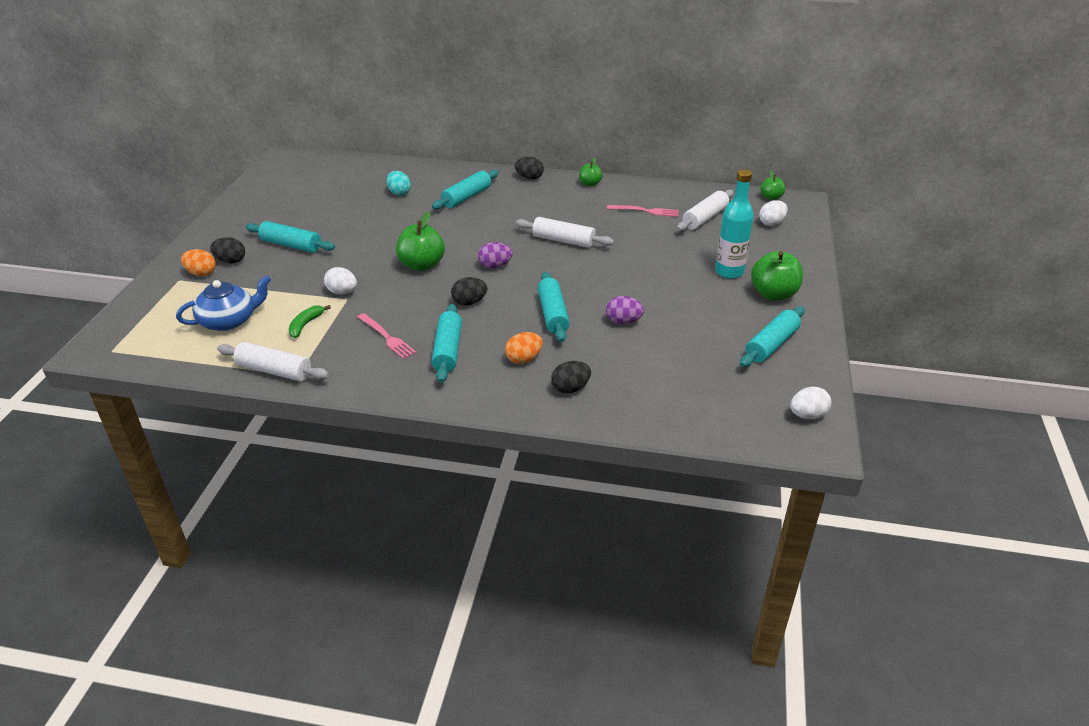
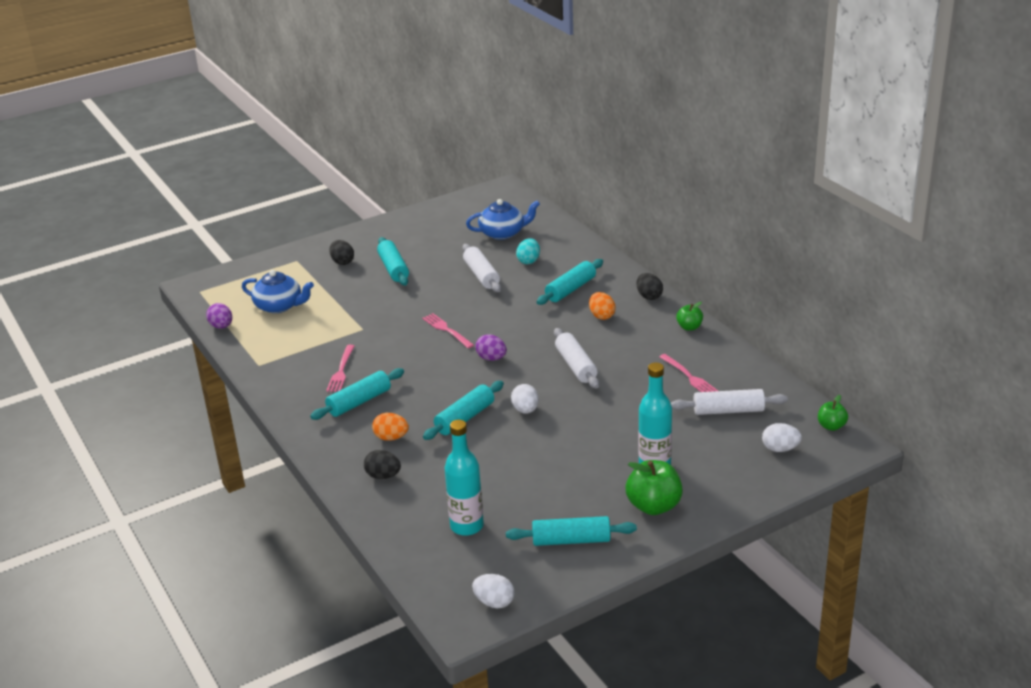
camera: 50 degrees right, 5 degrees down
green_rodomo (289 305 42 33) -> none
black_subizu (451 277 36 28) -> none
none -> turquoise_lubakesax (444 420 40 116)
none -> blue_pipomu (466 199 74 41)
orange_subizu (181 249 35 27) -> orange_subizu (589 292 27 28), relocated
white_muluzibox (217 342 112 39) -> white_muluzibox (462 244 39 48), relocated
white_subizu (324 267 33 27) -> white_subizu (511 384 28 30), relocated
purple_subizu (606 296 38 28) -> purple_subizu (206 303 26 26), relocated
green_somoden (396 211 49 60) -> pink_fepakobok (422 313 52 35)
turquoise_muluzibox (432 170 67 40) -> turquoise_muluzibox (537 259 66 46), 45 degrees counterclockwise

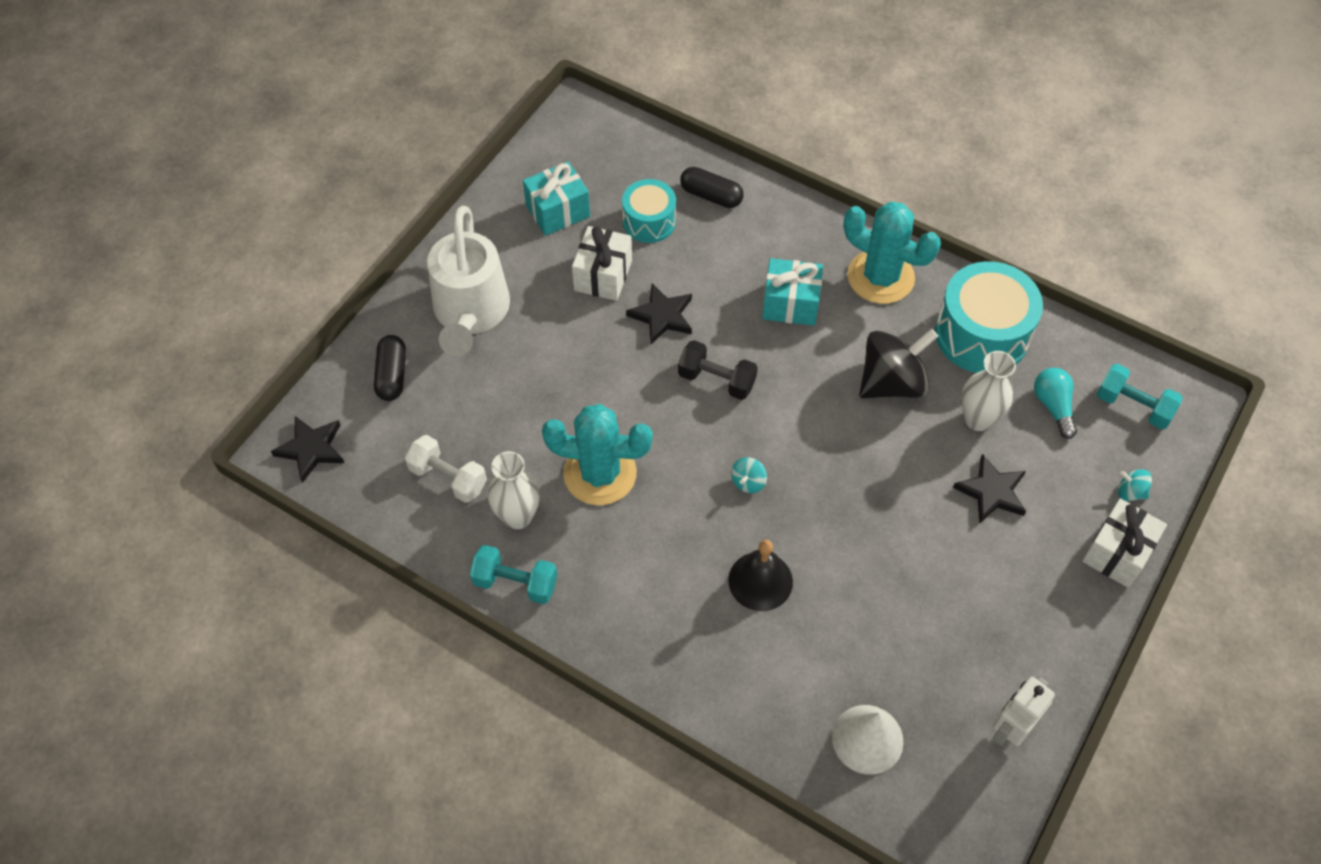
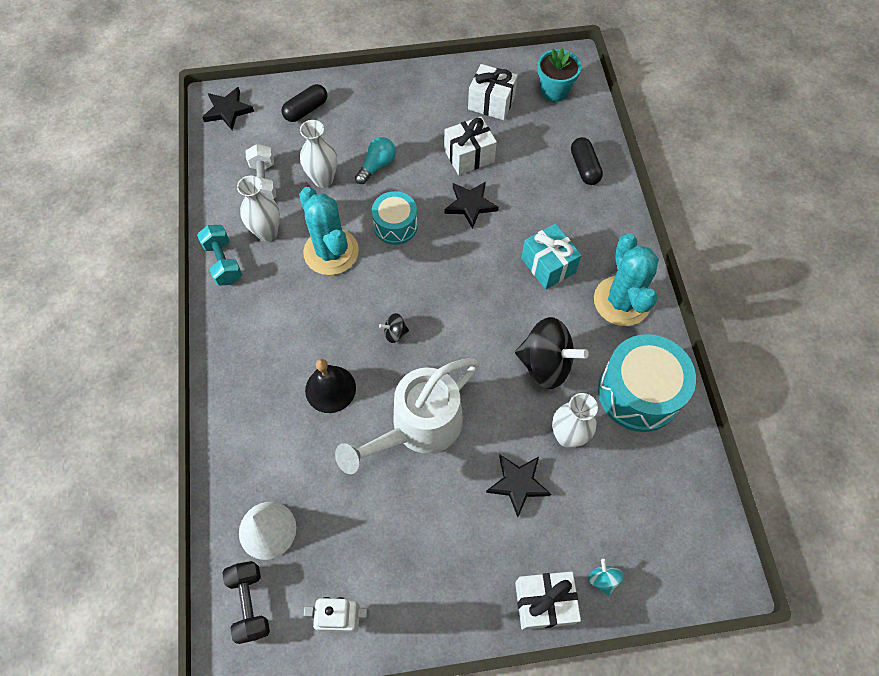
camera: 50 degrees right, 5 degrees up
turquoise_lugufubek (1097 364 86 65) -> none
none -> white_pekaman (300 120 37 68)
none -> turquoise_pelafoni (537 48 44 54)
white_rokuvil (427 206 83 151) -> white_rokuvil (335 358 145 116), relocated
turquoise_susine (622 179 54 64) -> turquoise_susine (372 191 46 54), relocated
black_lugufubek (678 340 80 60) -> black_lugufubek (222 561 48 83), relocated
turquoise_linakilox (1034 368 43 71) -> turquoise_linakilox (355 137 41 47), relocated
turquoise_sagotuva (523 161 67 75) -> white_sagotuva (468 64 50 56)
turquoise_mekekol (731 457 36 36) -> black_mekekol (379 313 30 30)

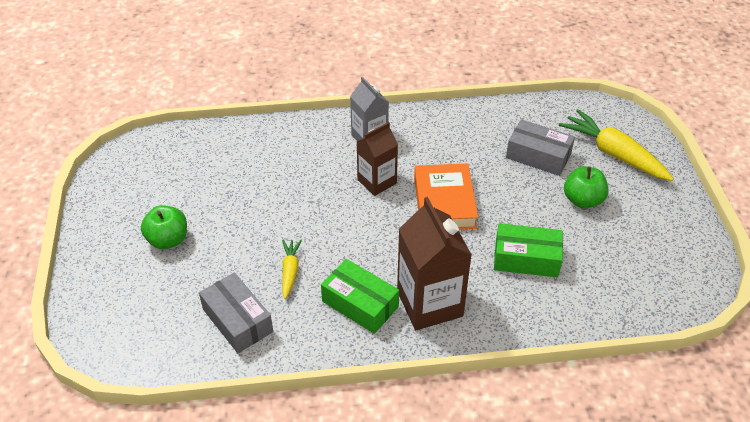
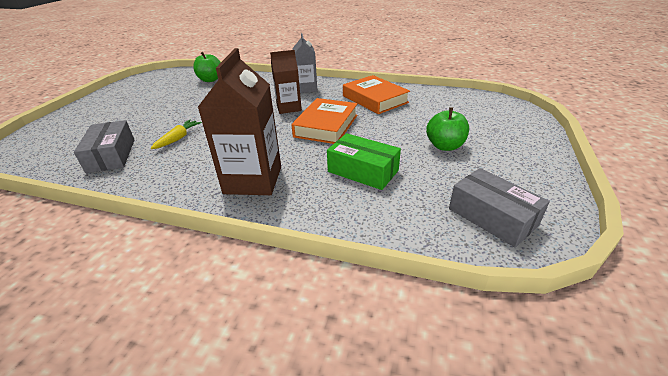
camera: 25 degrees right, 10 degrees down
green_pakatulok (321 259 78 75) -> none
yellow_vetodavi (559 109 115 72) -> none
none -> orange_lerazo (343 75 67 39)
green_somoden (141 205 46 44) -> green_somoden (193 52 28 30), relocated
grey_pakatulok (506 119 69 57) -> grey_pakatulok (449 168 101 80), relocated

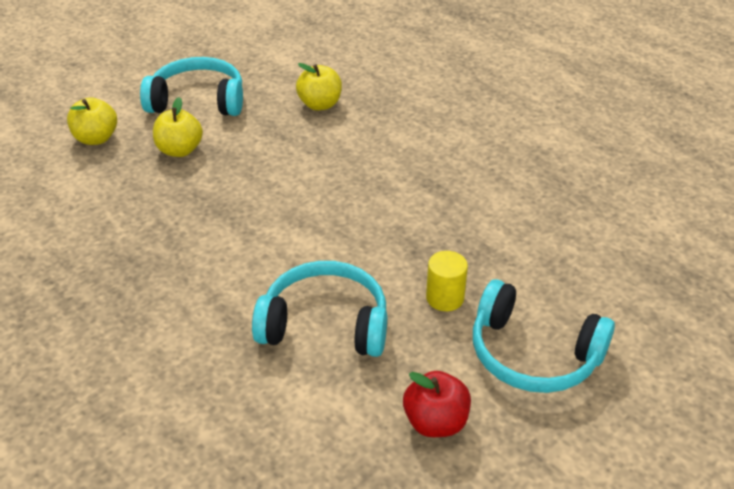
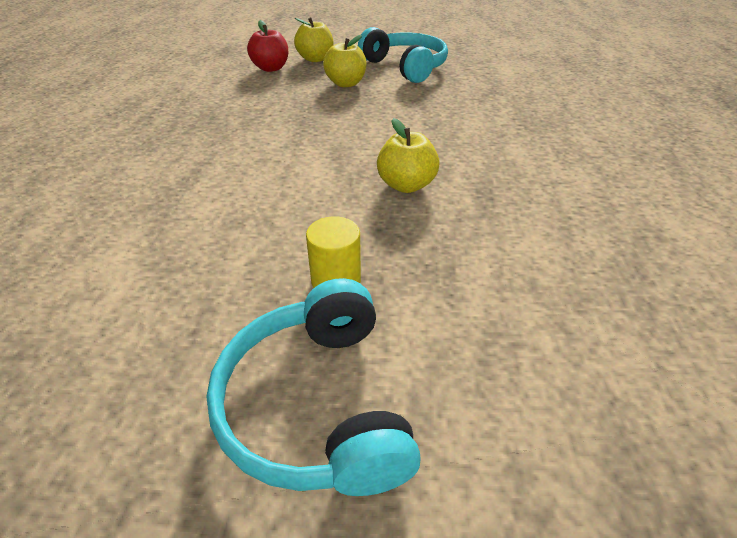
camera: 50 degrees right, 0 degrees up
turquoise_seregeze (252 261 135 96) -> none
yellow_somoden (296 63 46 47) -> yellow_somoden (377 118 63 75), relocated
red_somoden (403 371 68 66) -> red_somoden (247 20 41 52), relocated

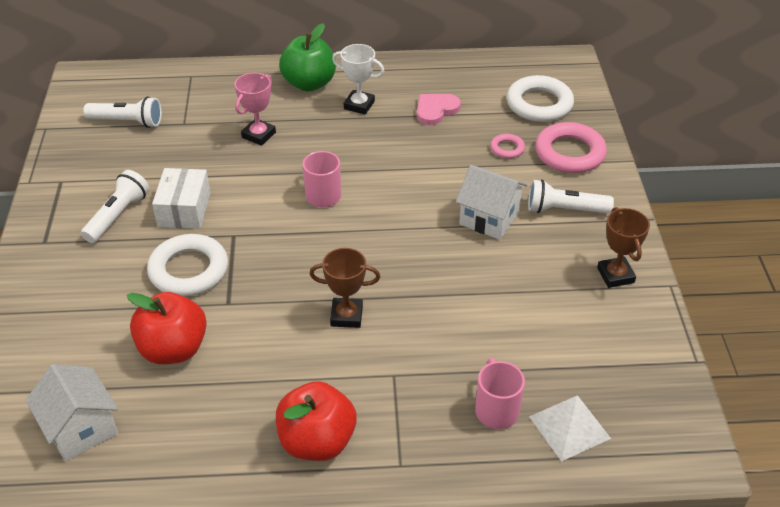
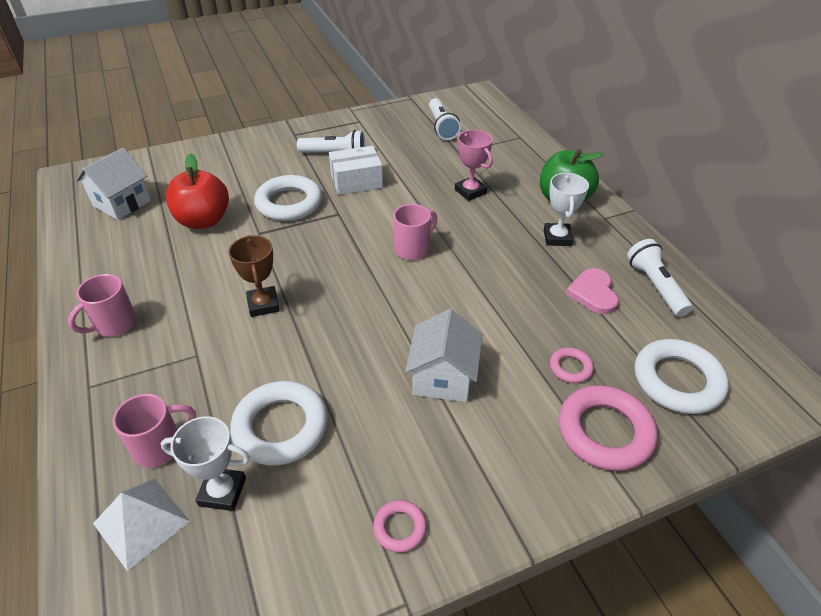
camera: 70 degrees right, 0 degrees up
none -> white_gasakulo (160 416 90 95)
none -> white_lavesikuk (230 381 98 85)
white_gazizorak (528 179 86 35) -> white_gazizorak (627 239 66 78), relocated
red_somoden (276 381 81 80) -> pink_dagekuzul (68 274 68 63)
brown_gasakulo (597 207 53 81) -> pink_lavesikuk (373 500 54 53)
pink_gasakulo (234 73 42 73) -> pink_gasakulo (455 130 38 71), 45 degrees clockwise
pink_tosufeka (417 94 44 31) -> pink_tosufeka (566 268 53 46), 120 degrees counterclockwise

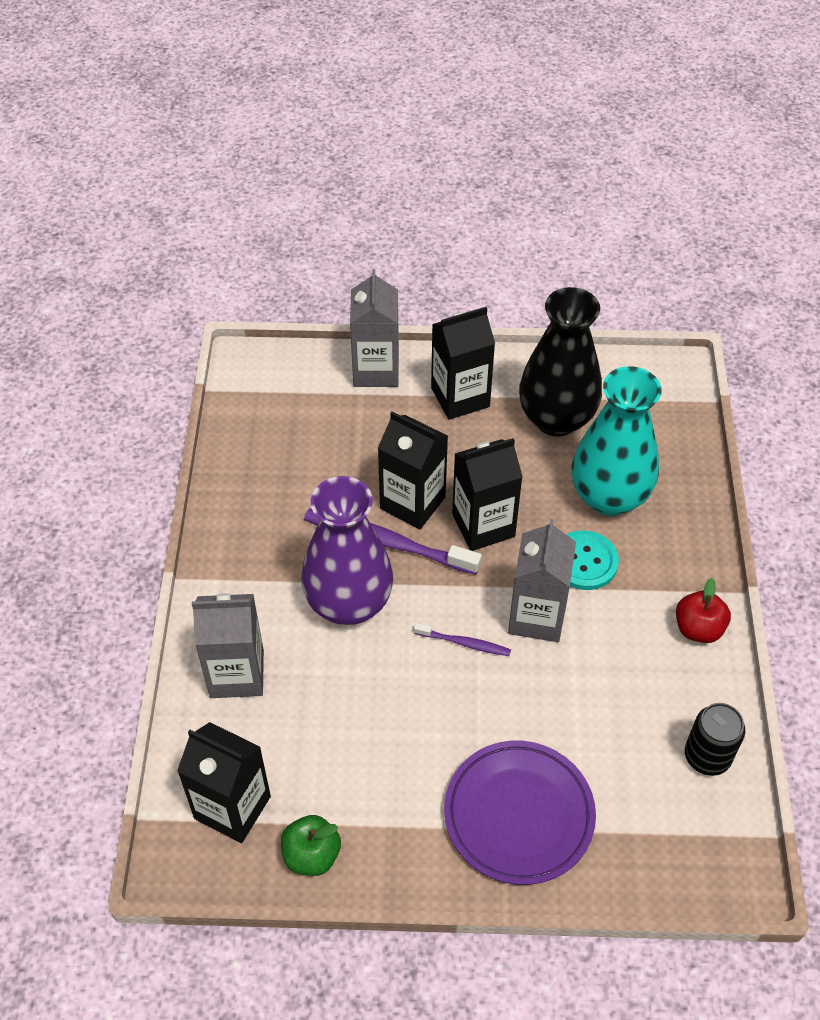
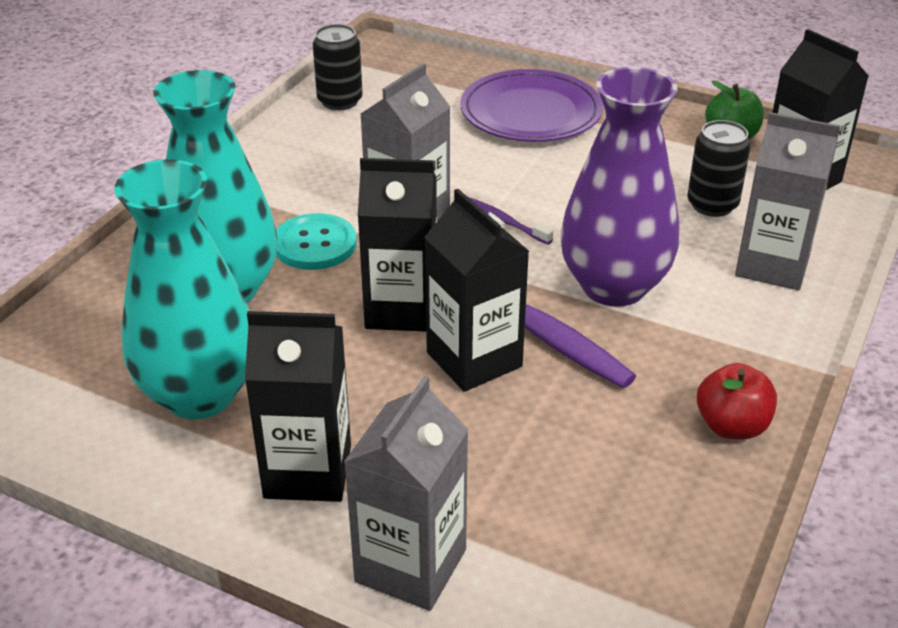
camera: 155 degrees left, 15 degrees down
none -> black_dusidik (687 120 64 97)
red_somoden (676 578 55 65) -> red_somoden (697 363 80 76), relocated
black_pekaman (519 287 83 150) -> turquoise_pekaman (114 159 136 260)

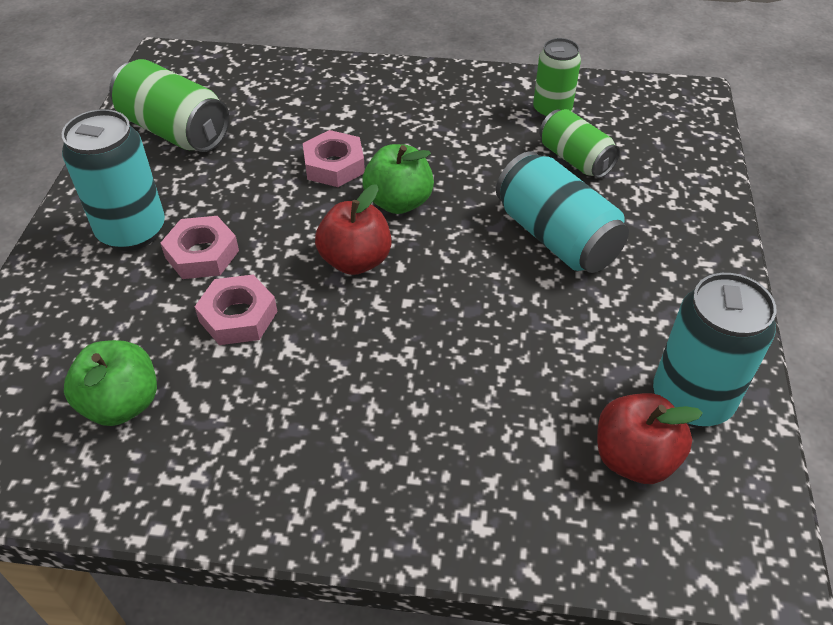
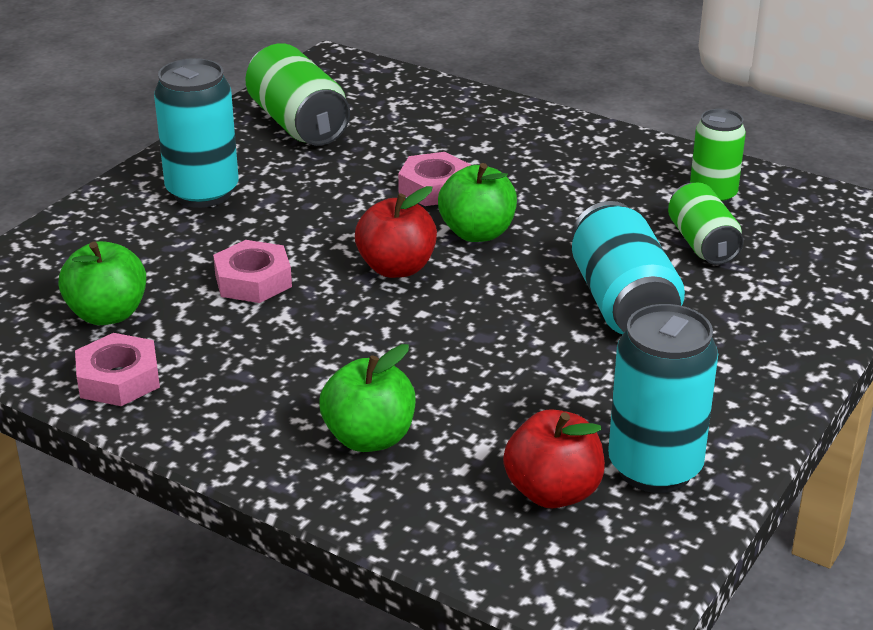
camera: 25 degrees right, 15 degrees down
none -> green_somoden (319 344 97 108)
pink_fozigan (161 216 78 63) -> pink_fozigan (75 333 85 73), relocated

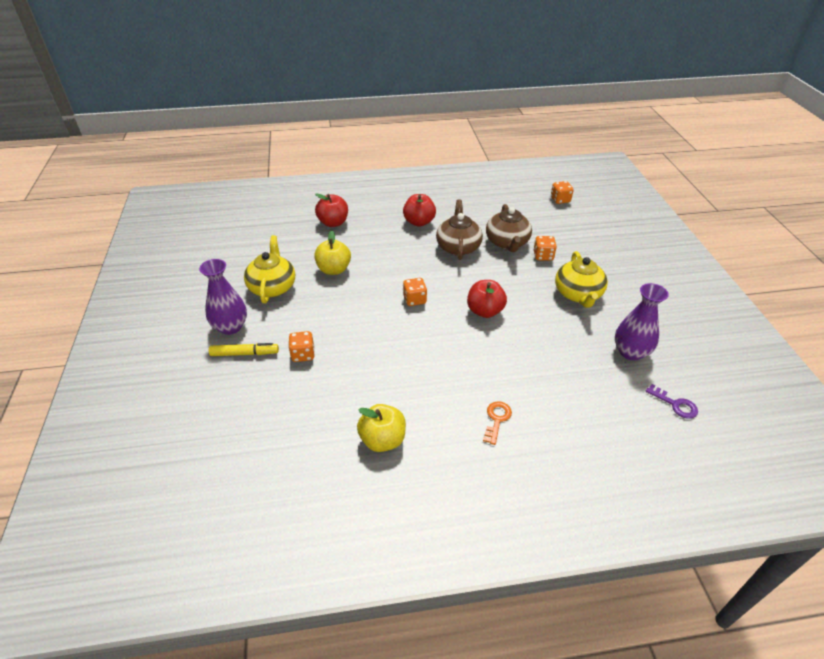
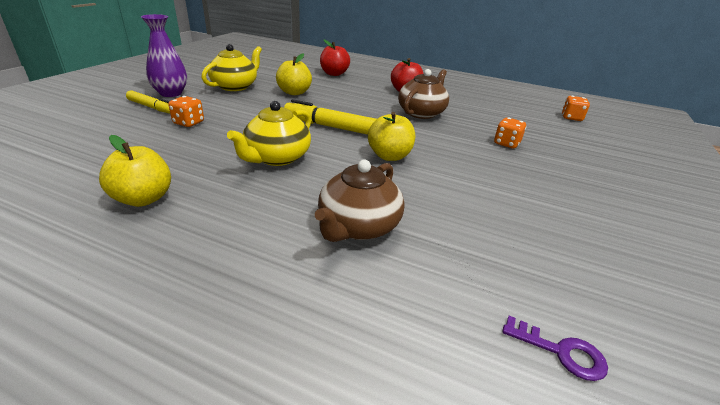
camera: 30 degrees right, 10 degrees down
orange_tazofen (483 401 29 44) -> none
purple_pekaman (615 283 54 78) -> none
brown_pipomu (486 204 46 48) -> brown_pipomu (315 160 90 82), relocated
yellow_pipomu (555 251 53 57) -> yellow_pipomu (227 101 84 65), relocated
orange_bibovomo (403 278 24 28) -> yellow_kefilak (284 99 93 36)
red_somoden (467 280 40 38) -> yellow_somoden (368 112 47 49)
purple_tazofen (646 384 52 35) -> purple_tazofen (502 316 106 65), 45 degrees counterclockwise

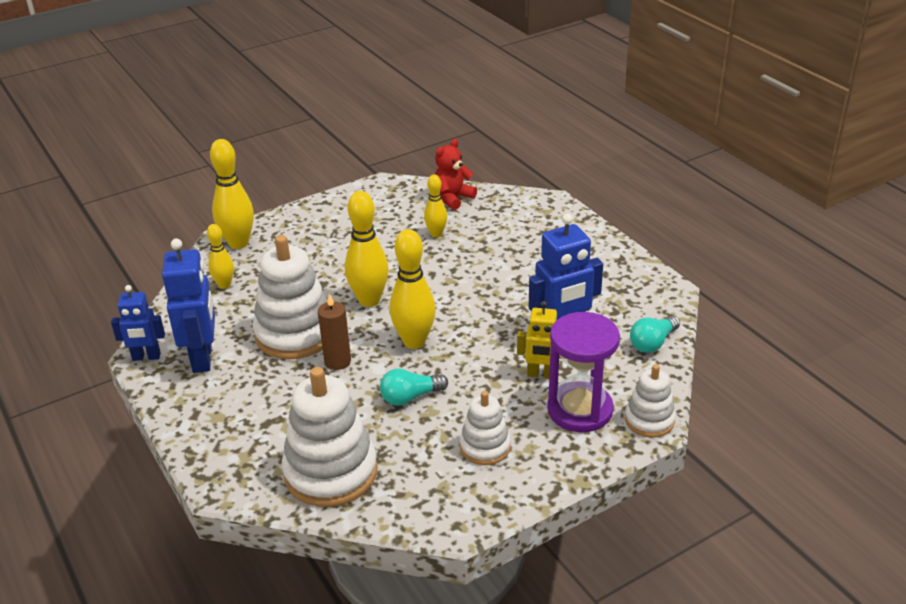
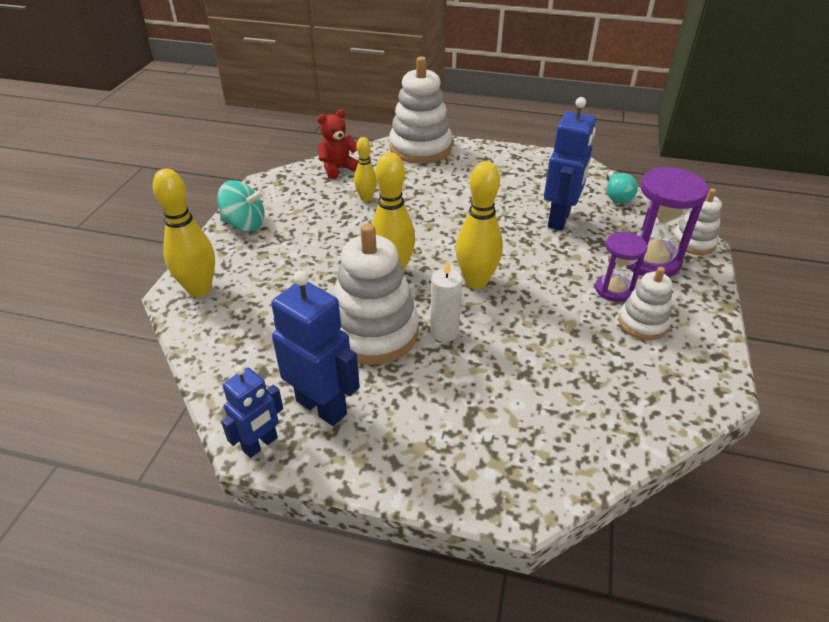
camera: 45 degrees left, 5 degrees up
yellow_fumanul (207 224 27 65) -> none
turquoise_linakilox (380 368 68 38) -> none
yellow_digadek (517 301 44 78) -> none
none -> turquoise_mekekol (217 180 48 52)
none -> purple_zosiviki (595 232 52 70)
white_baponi (282 367 96 140) -> white_baponi (389 56 63 108), relocated
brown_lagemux (318 293 33 77) -> white_lagemux (430 260 32 82)
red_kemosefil (435 139 42 71) -> red_kemosefil (317 109 41 70), 60 degrees clockwise

